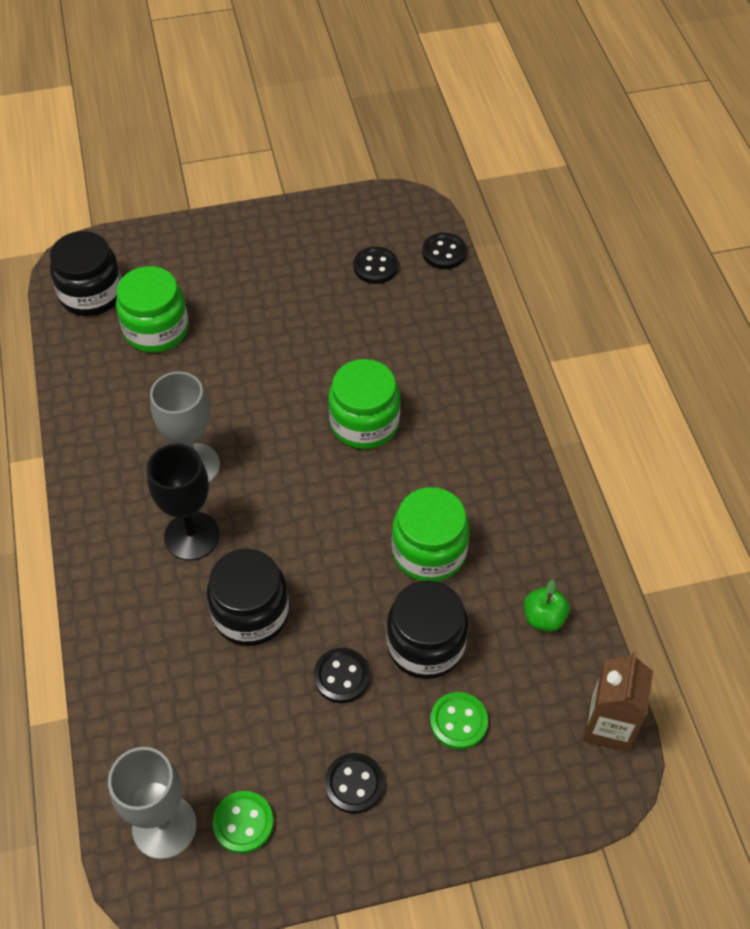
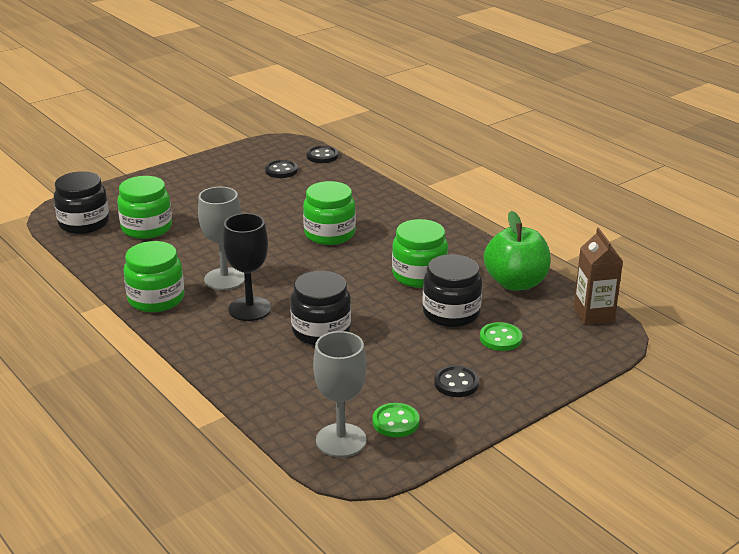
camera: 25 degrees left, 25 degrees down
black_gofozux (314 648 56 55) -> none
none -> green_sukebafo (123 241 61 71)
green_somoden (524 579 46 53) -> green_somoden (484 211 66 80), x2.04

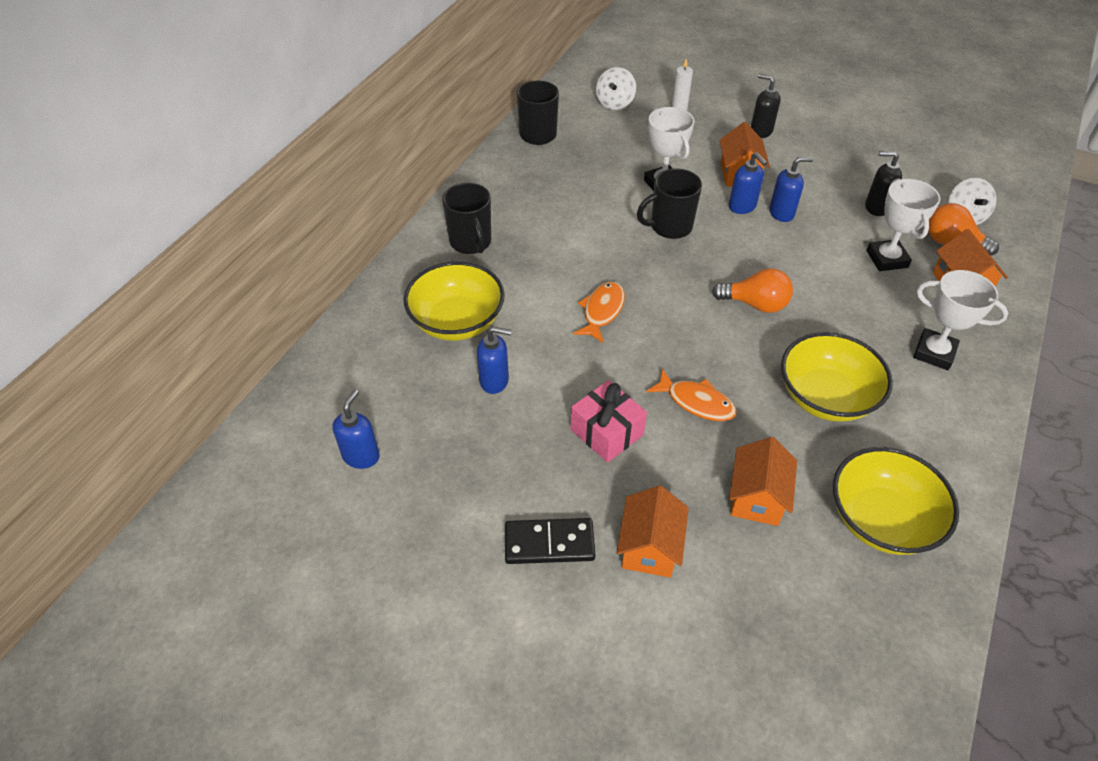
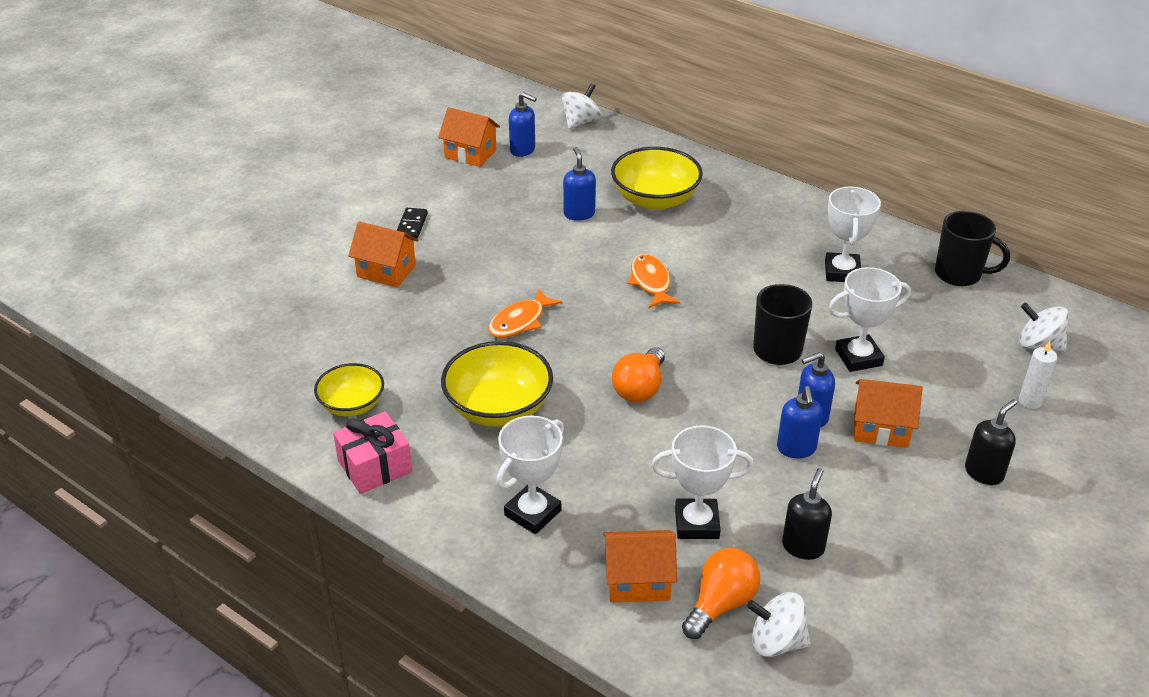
camera: 100 degrees right, 10 degrees down
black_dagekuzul (442 183 49 71) -> none
none -> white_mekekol (562 83 39 46)
none -> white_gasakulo (825 187 56 95)
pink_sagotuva (571 380 76 83) -> pink_sagotuva (333 411 79 83), relocated
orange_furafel (729 437 68 89) -> orange_furafel (438 107 62 60), relocated
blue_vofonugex (477 327 34 67) -> blue_vofonugex (563 147 33 74), 150 degrees clockwise
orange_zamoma (573 281 52 62) -> orange_zamoma (627 254 53 54), 135 degrees counterclockwise
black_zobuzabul (505 518 90 46) -> black_zobuzabul (397 208 31 31), x0.66
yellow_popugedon (833 447 126 108) -> yellow_popugedon (314 363 70 53), x0.63

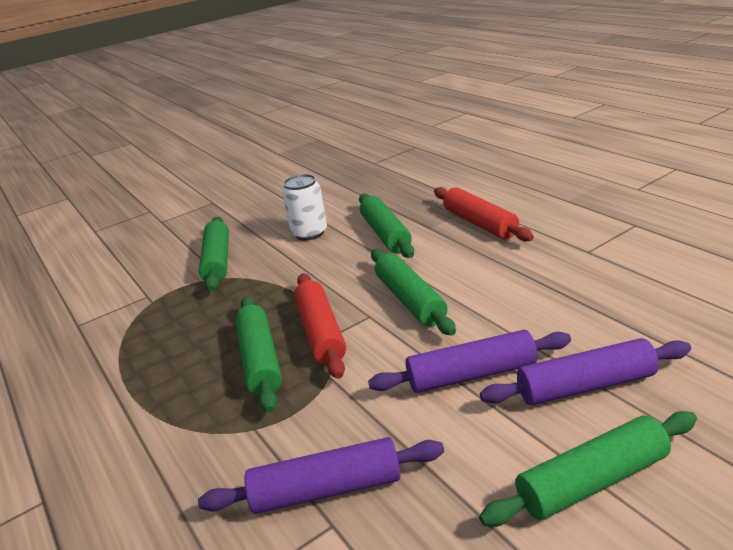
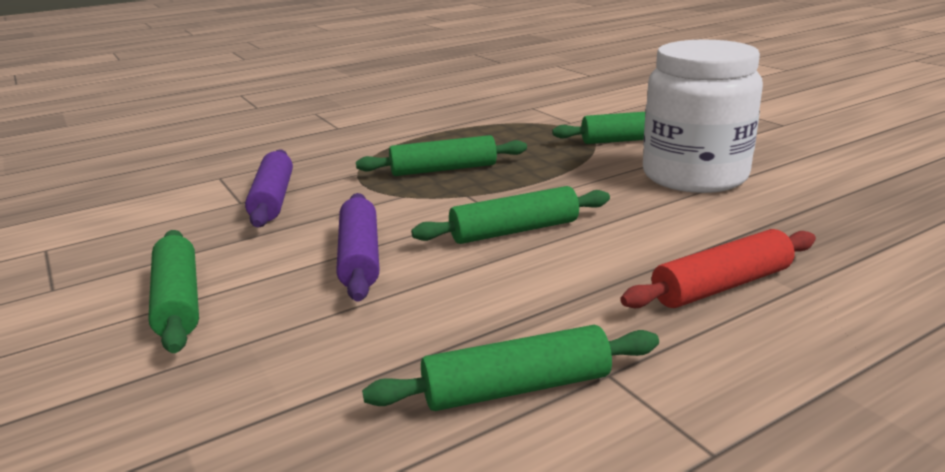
camera: 90 degrees right, 5 degrees down
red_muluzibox (294 273 52 106) -> none
purple_muluzibox (480 338 211 67) -> none
green_muluzibox (359 194 55 64) -> green_muluzibox (362 325 297 86), relocated
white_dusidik (282 174 45 66) -> white_sukebafo (643 40 120 153)

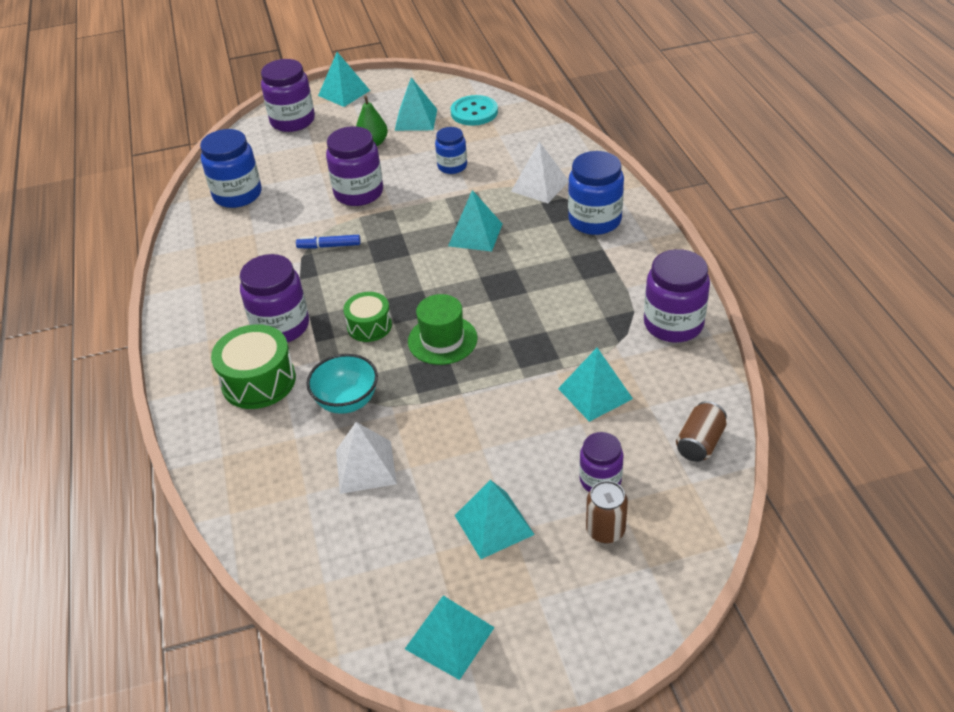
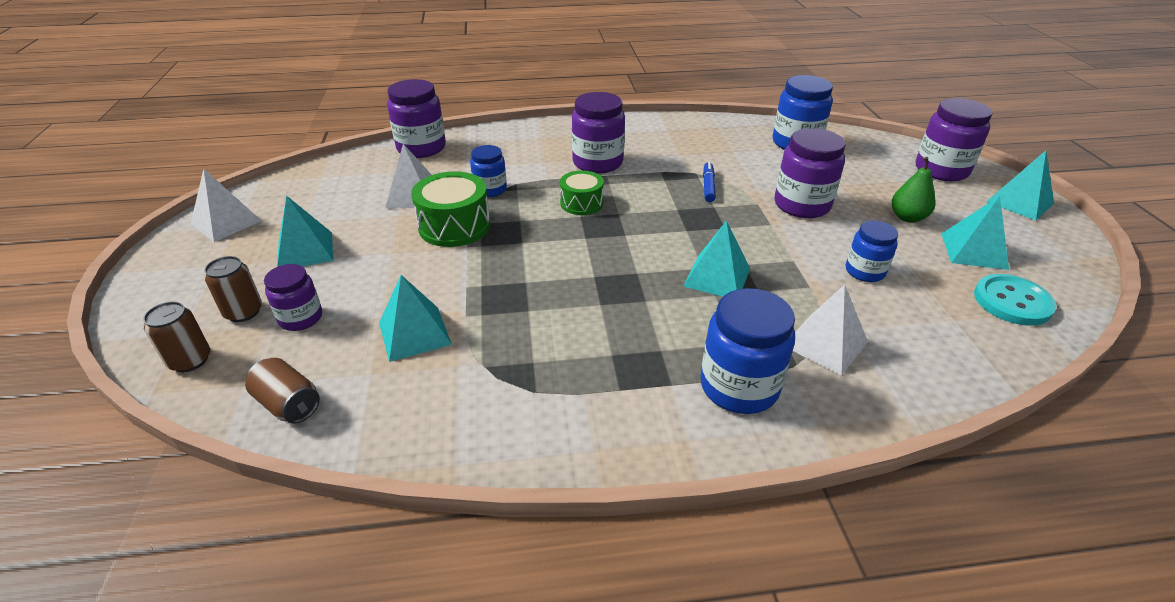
camera: 95 degrees right, 5 degrees down
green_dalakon (408 294 70 71) -> none
none -> brown_dusidik (143 301 67 71)
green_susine (211 324 85 85) -> green_susine (411 171 79 76), relocated
purple_sukebafo (644 249 66 93) -> purple_sukebafo (387 79 59 79), relocated
turquoise_popugedon (307 354 71 60) -> blue_sukebafo (470 145 37 52)
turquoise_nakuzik (405 596 90 84) -> white_nakuzik (191 169 71 73)

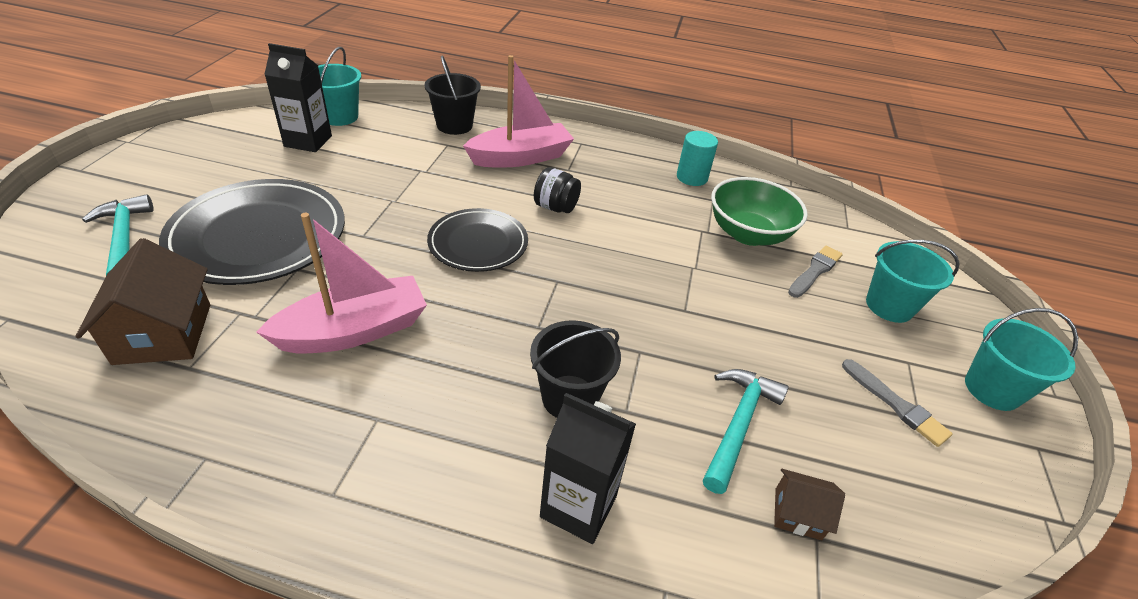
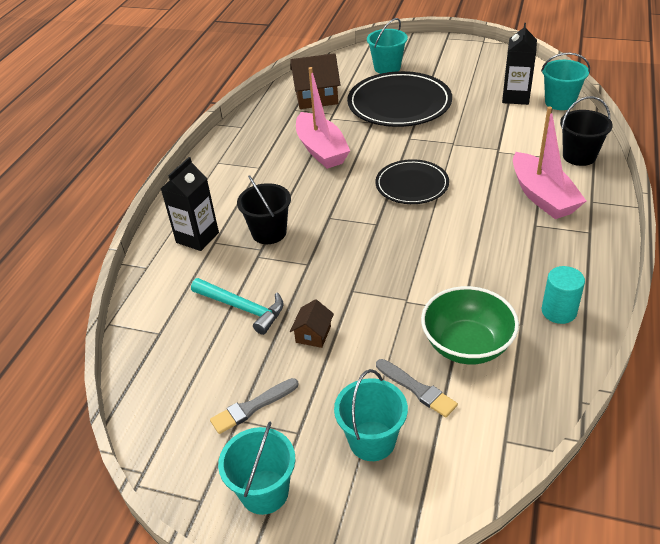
camera: 100 degrees right, 0 degrees up
black_sukebafo (534 167 47 46) -> none
brown_furafel (774 469 71 71) -> brown_furafel (290 299 44 49), relocated
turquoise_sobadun (82 194 72 82) -> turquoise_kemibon (367 18 41 56)

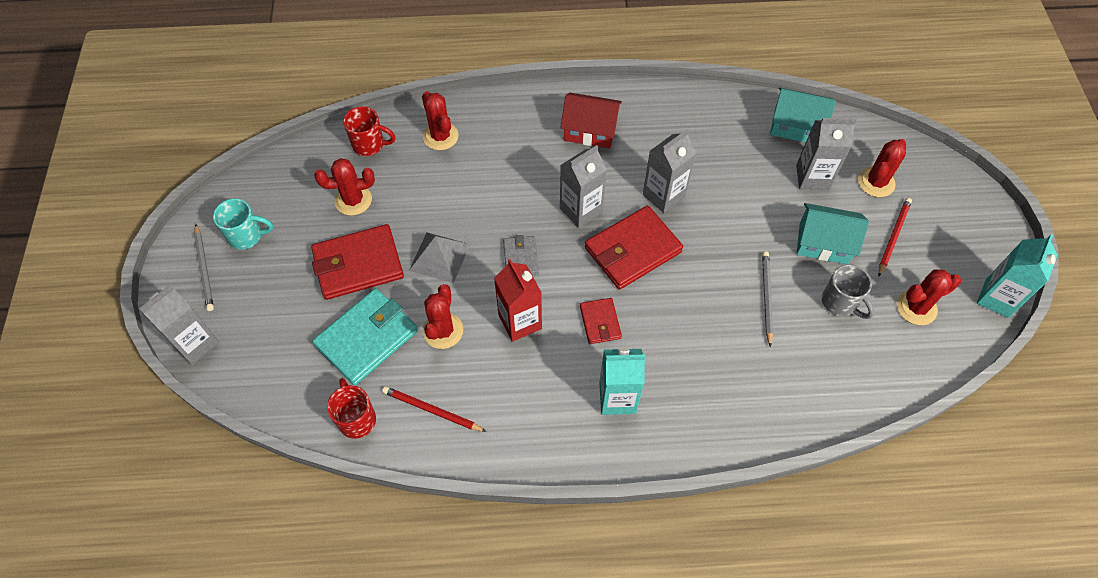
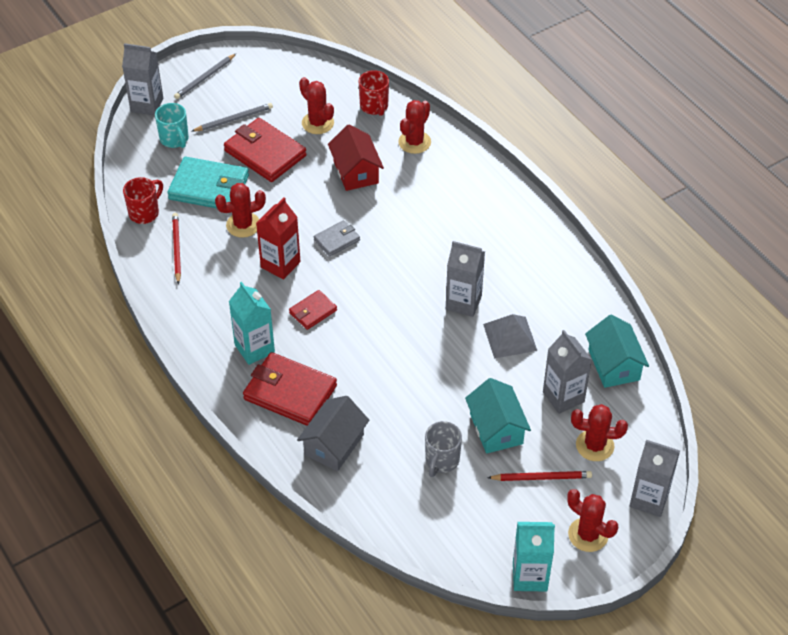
camera: 60 degrees right, 10 degrees down
none -> grey_furafel (297 396 72 75)
turquoise_dagekuzul (213 198 60 52) -> turquoise_dagekuzul (155 103 34 45), relocated
grey_nakuzik (409 232 61 51) -> grey_nakuzik (483 314 54 45), relocated
red_furafel (560 93 62 56) -> red_furafel (328 124 56 67), relocated
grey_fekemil (560 145 47 83) -> grey_fekemil (630 440 50 77), relocated
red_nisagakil (585 206 98 84) -> red_nisagakil (243 352 94 74), relocated
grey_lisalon (762 251 11 96) -> grey_lisalon (191 103 82 29), relocated
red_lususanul (897 269 64 56) -> red_lususanul (567 489 51 63), relocated

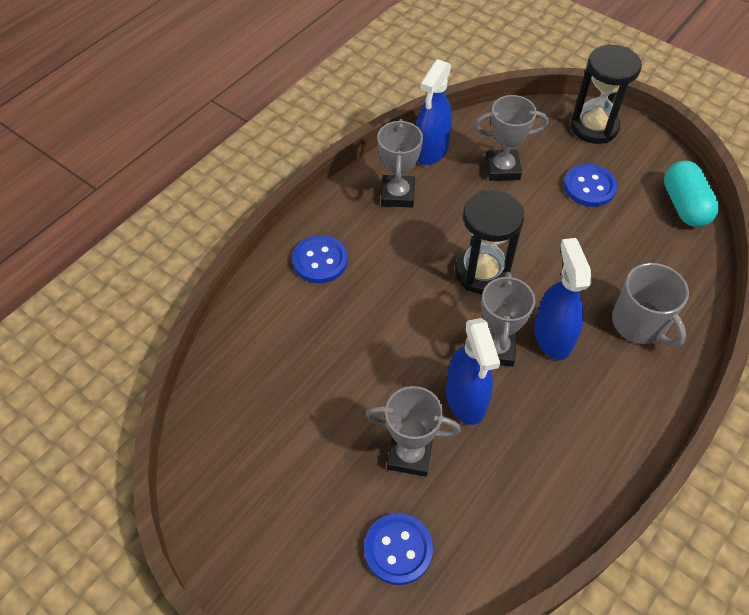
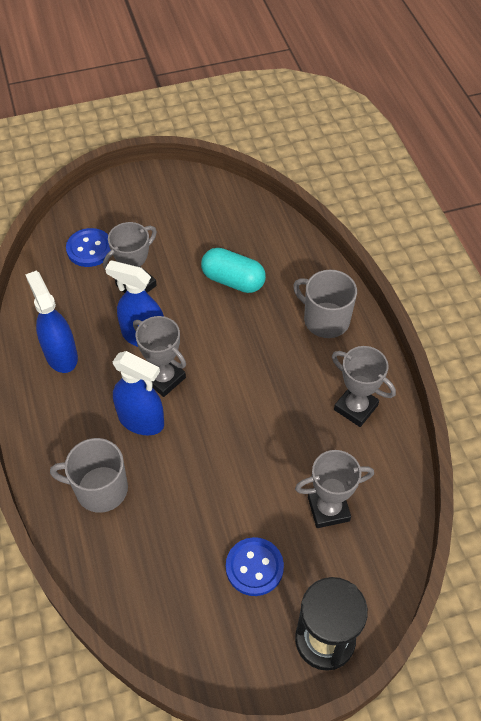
camera: 125 degrees right, 0 degrees up
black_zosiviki (455 190 70 104) -> none
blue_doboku (416 59 36 106) -> blue_doboku (25 271 53 102), relocated
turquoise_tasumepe (664 161 55 66) -> turquoise_tasumepe (201 248 65 45), relocated
blue_gofozux (292 235 56 48) -> grey_dagekuzul (293 270 64 68)
grey_gasakulo (475 95 73 86) -> grey_gasakulo (295 450 79 78), 45 degrees clockwise

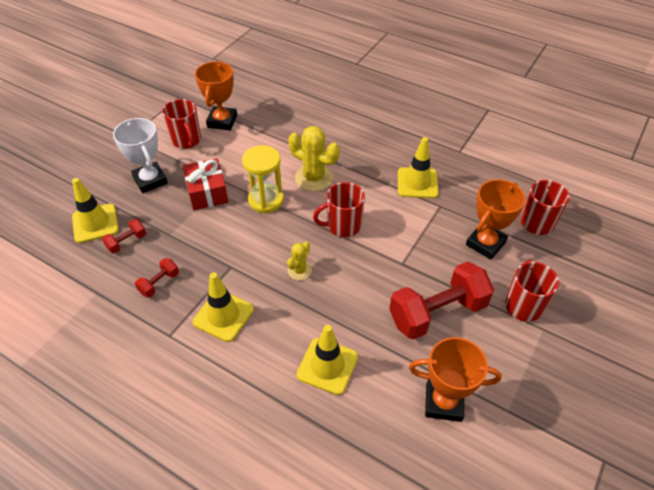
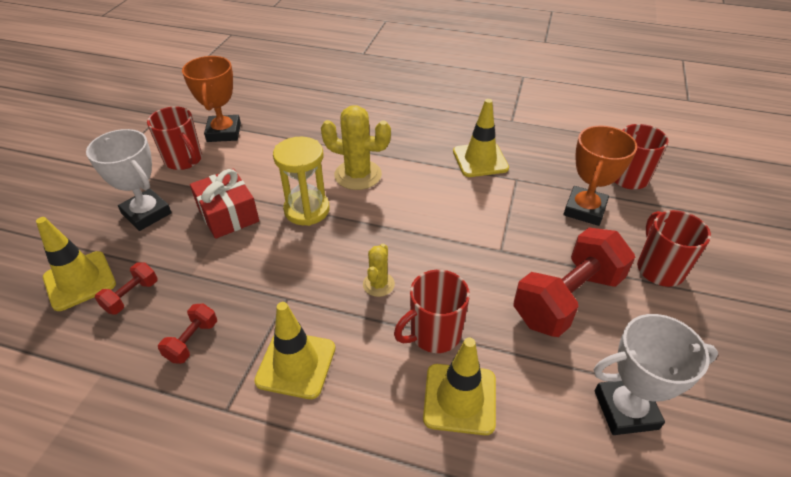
camera: 15 degrees left, 5 degrees down
red_dagekuzul (313 182 52 55) -> red_dagekuzul (394 270 76 83), relocated
orange_gasakulo (409 337 93 85) -> white_gasakulo (594 314 124 121)

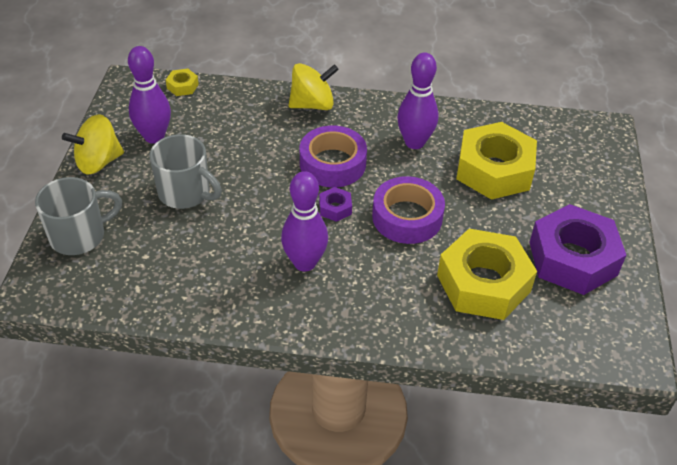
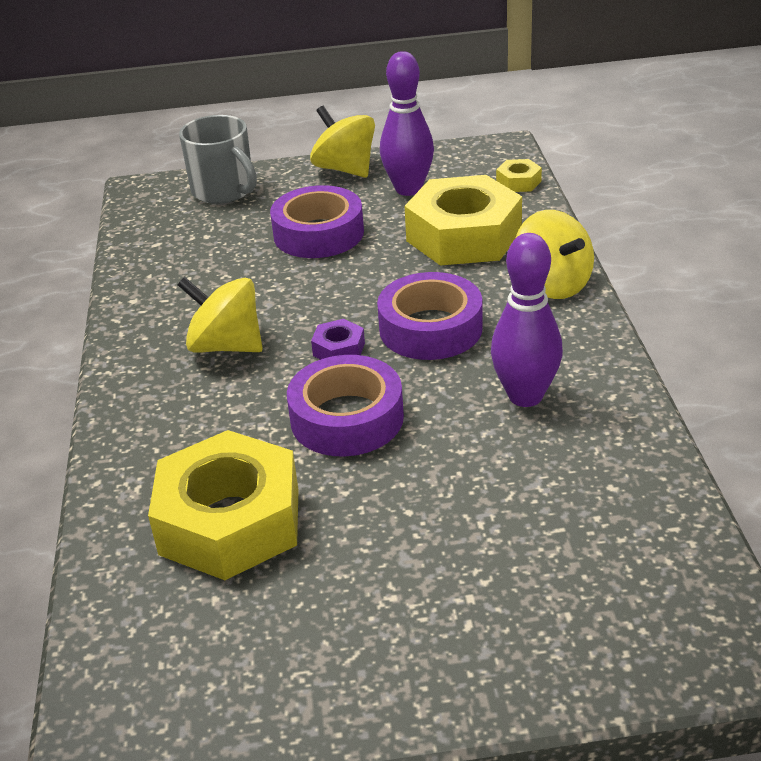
camera: 80 degrees right, 10 degrees down
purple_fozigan (529 204 97 91) -> none
yellow_fozigan (456 122 81 78) -> yellow_fozigan (405 175 117 91), relocated
grey_dagekuzul (149 134 73 75) -> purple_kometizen (270 185 94 73)
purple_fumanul (281 171 47 101) -> yellow_mekekol (178 277 85 76)

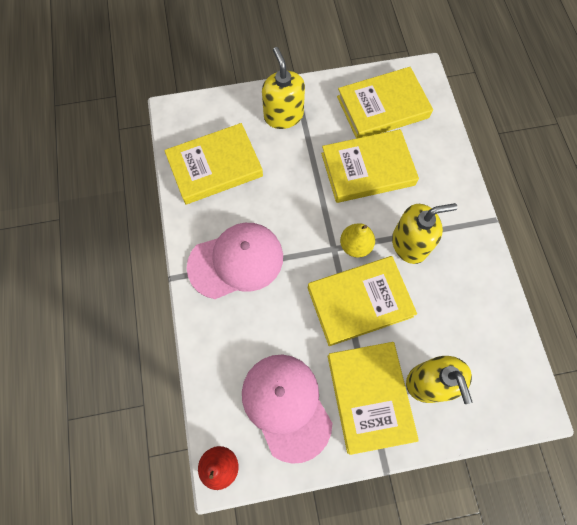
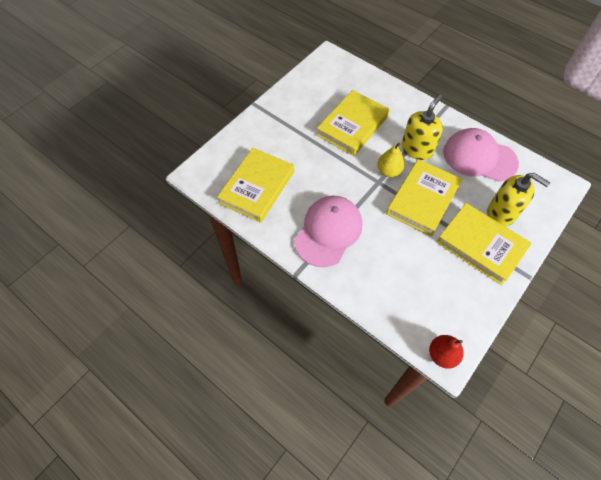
camera: 40 degrees left, 10 degrees down
yellow_vofonugex (262 47 43 82) -> none
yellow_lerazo (337 67 96 72) -> none
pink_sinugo (242 355 91 109) -> pink_sinugo (443 128 76 54), relocated

